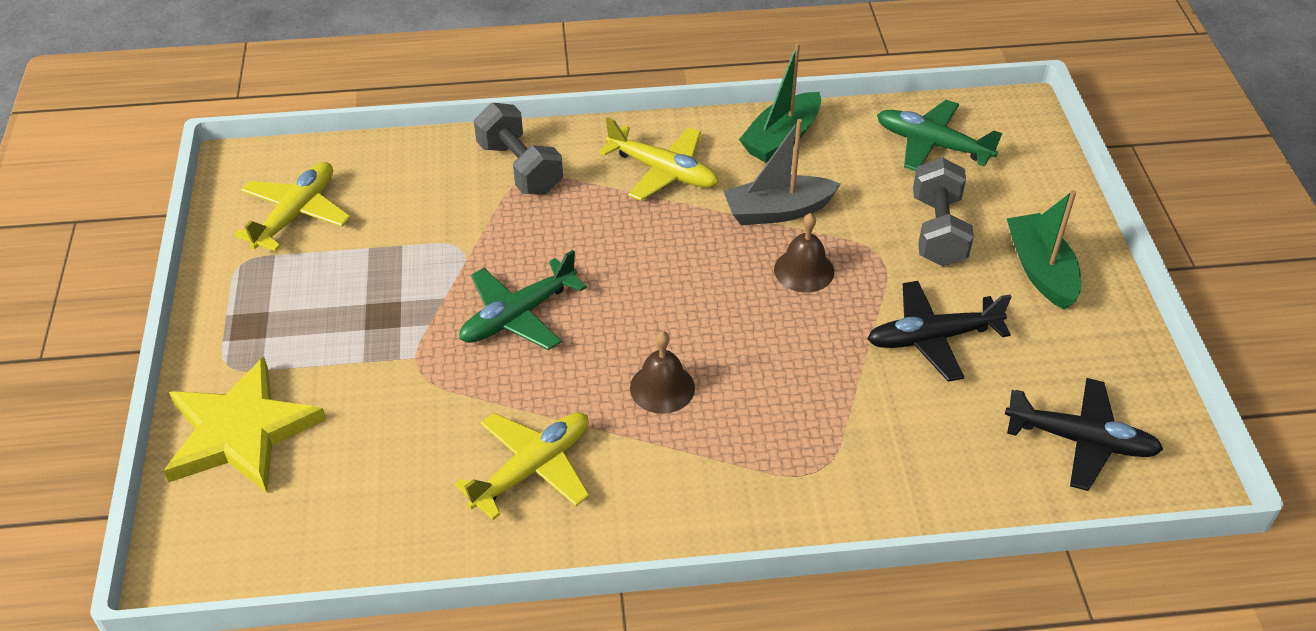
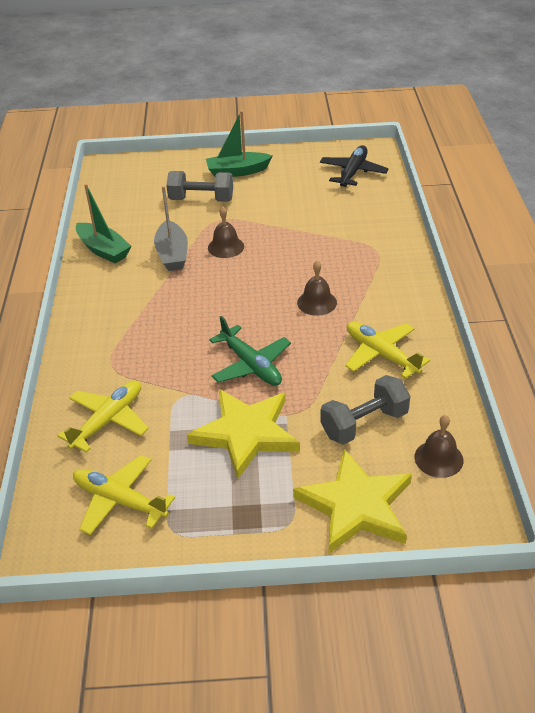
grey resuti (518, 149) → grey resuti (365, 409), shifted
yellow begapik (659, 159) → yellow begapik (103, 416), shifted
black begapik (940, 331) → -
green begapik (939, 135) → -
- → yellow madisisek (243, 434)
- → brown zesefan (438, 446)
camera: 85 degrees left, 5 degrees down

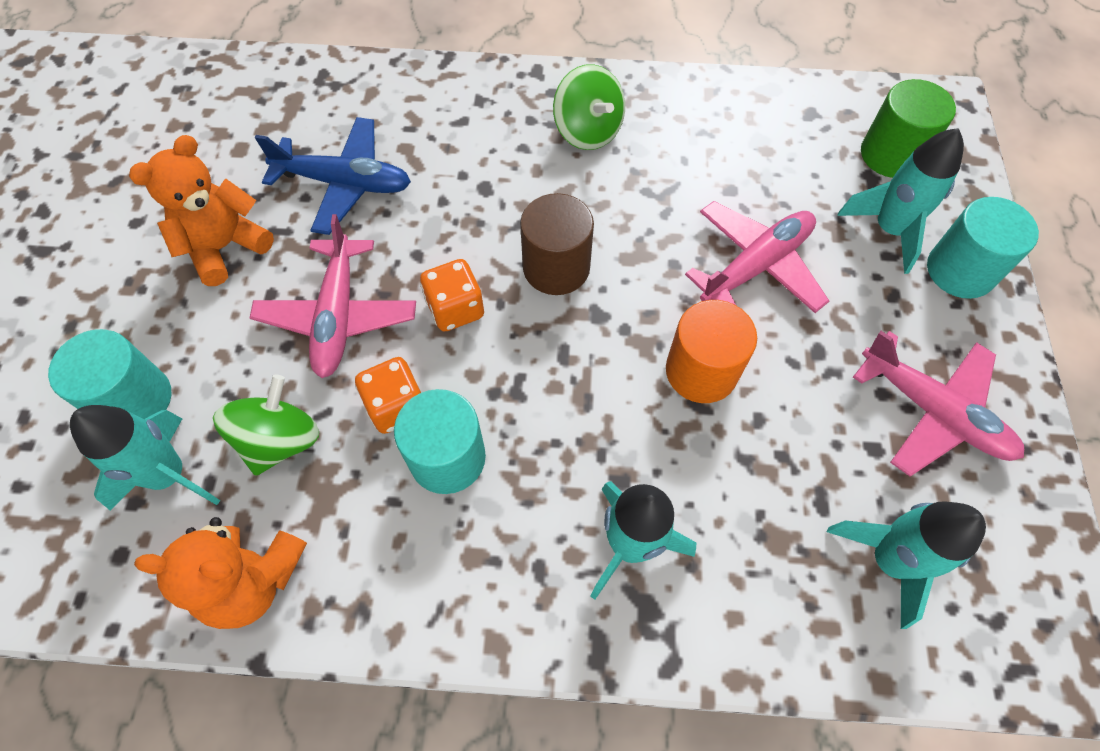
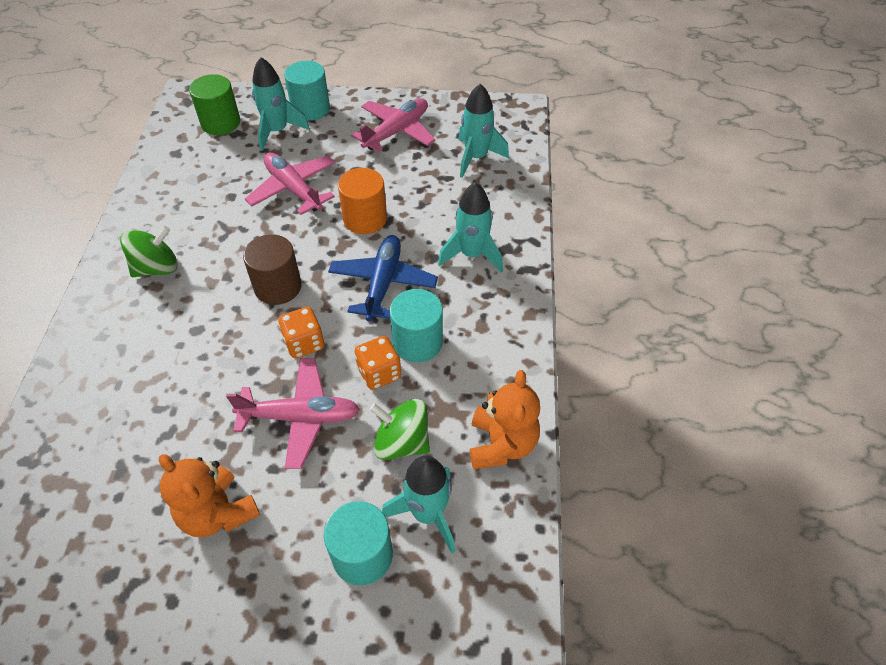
blue begapik (333, 176) → blue begapik (383, 278), shifted
camera: 90 degrees left, 10 degrees down

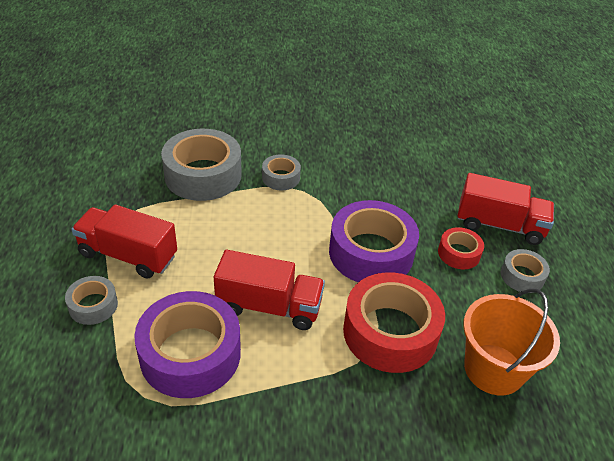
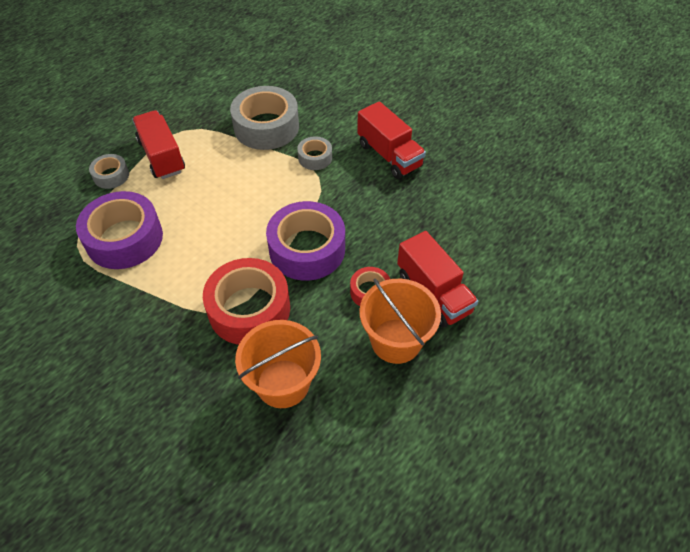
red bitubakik (269, 290) → red bitubakik (391, 140), shifted
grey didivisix (525, 271) → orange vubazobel (400, 321)
camera: 45 degrees right, 10 degrees up

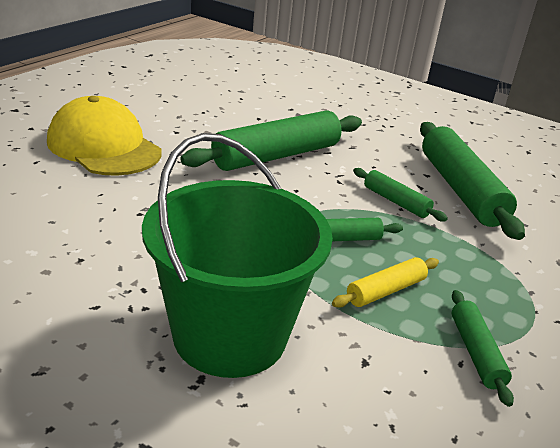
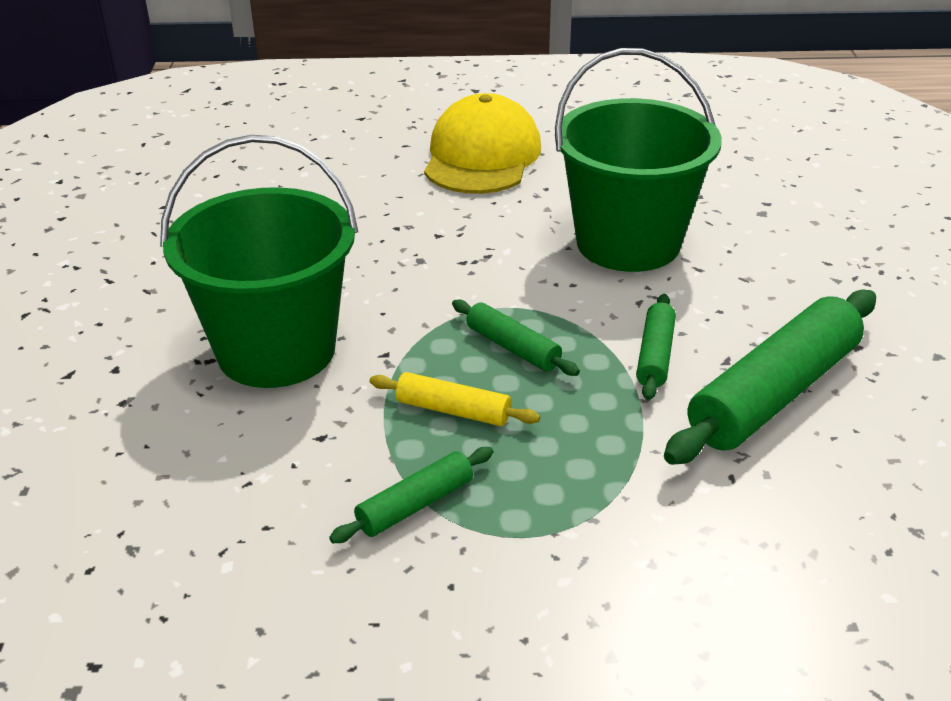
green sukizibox (271, 141) → green vubazobel (638, 160)
camera: 60 degrees right, 5 degrees up

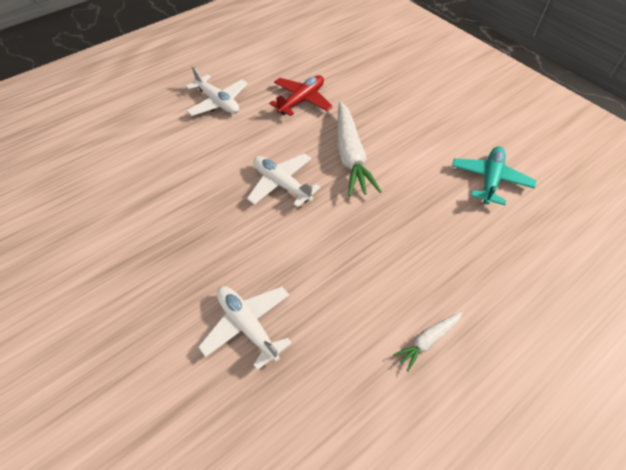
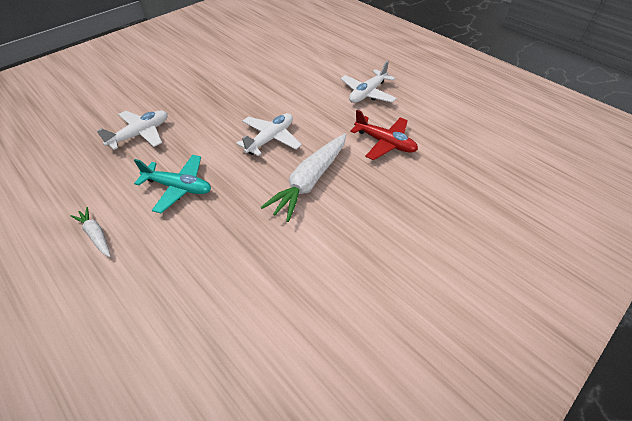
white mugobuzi (359, 149) → white mugobuzi (303, 178), 45 degrees counterclockwise
turquoise begapik (494, 175) → turquoise begapik (172, 184), shifted
camera: 85 degrees right, 5 degrees down

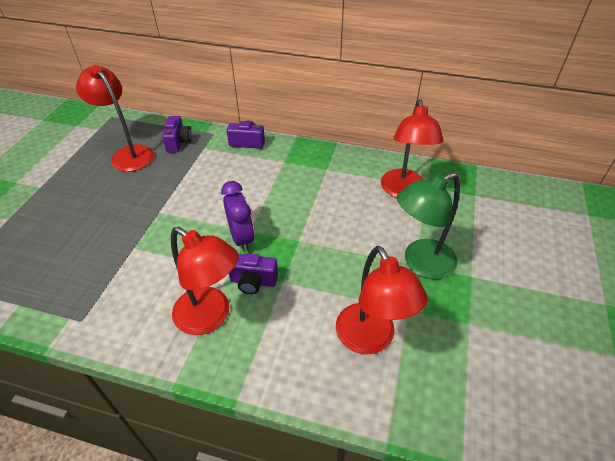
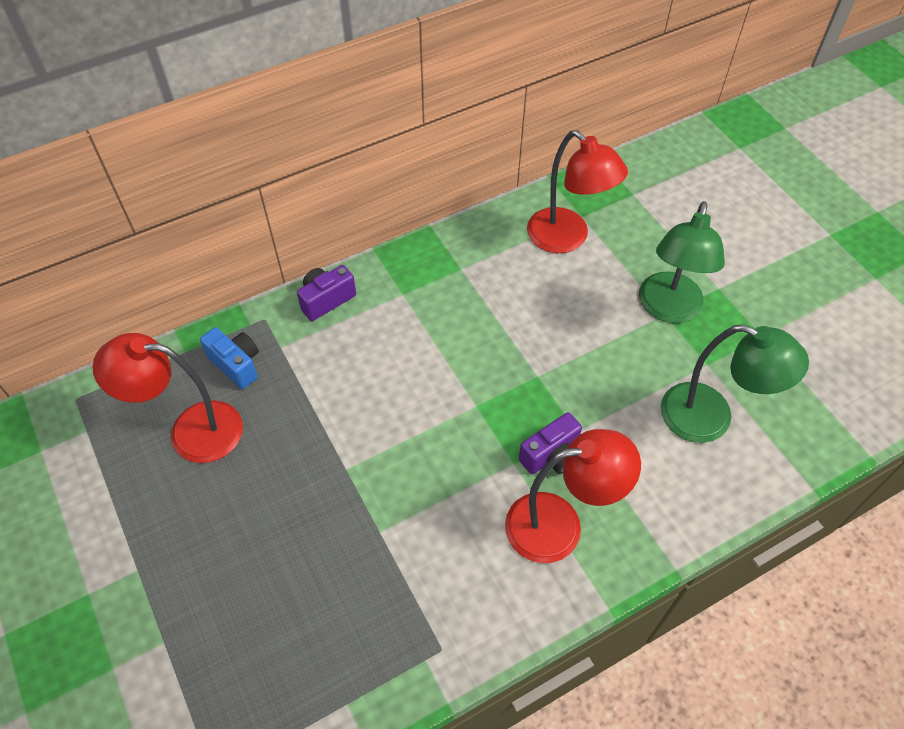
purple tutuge (177, 134) → blue tutuge (229, 358)
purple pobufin (238, 216) → -
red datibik (382, 300) → green datibik (735, 383)
camera: 45 degrees left, 10 degrees up

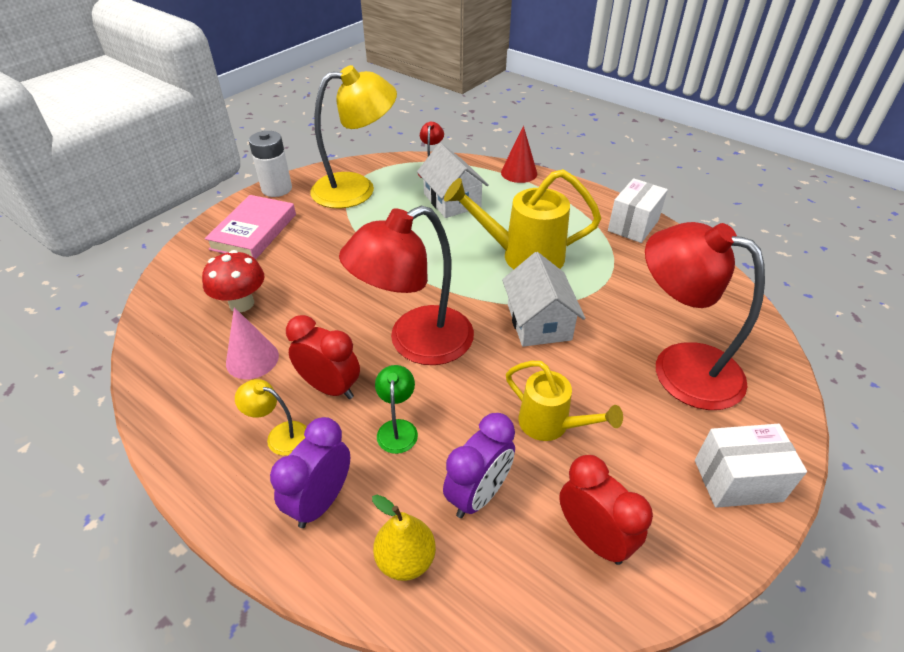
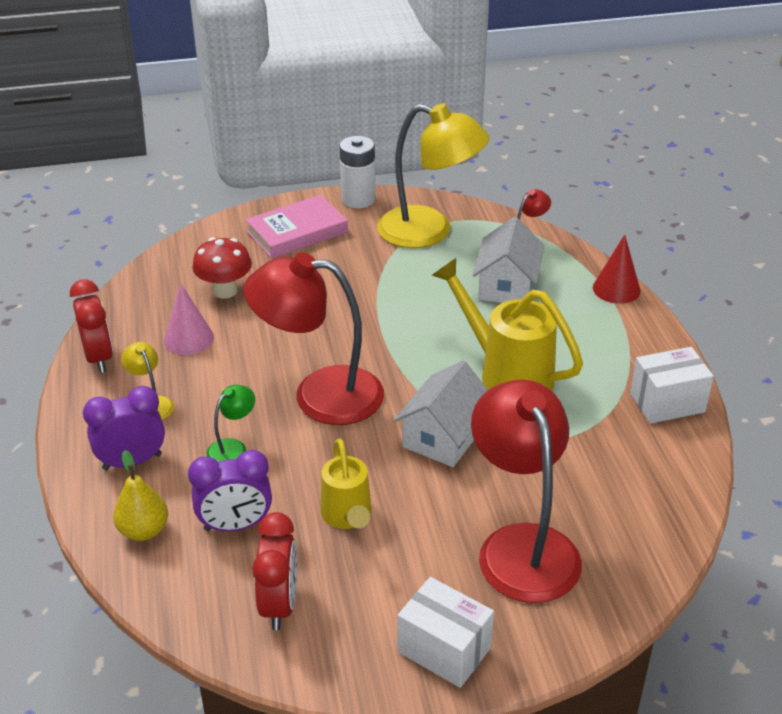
red pobufin (323, 357) → red pobufin (91, 326), shifted
camera: 40 degrees right, 5 degrees down

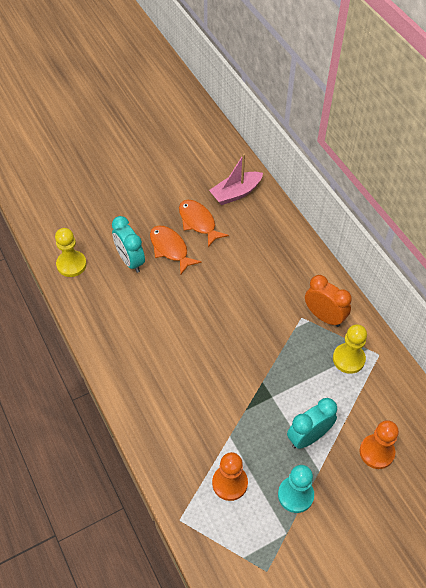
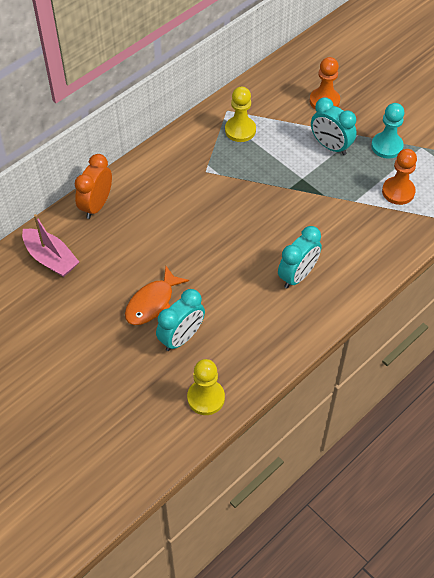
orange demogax (204, 223) → -
orange pobufin (328, 301) → orange pobufin (93, 186), shifted
- → turquoise pobufin (300, 257)
camera: 105 degrees left, 0 degrees up

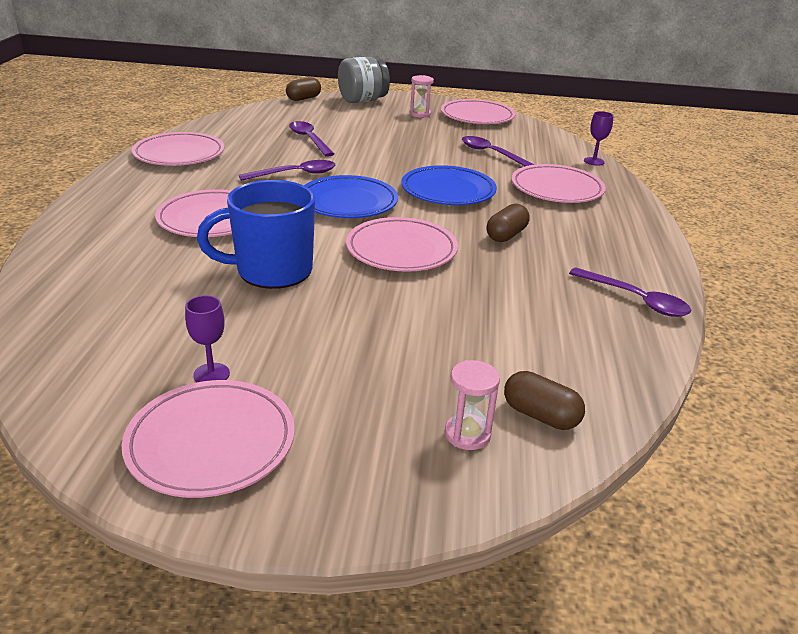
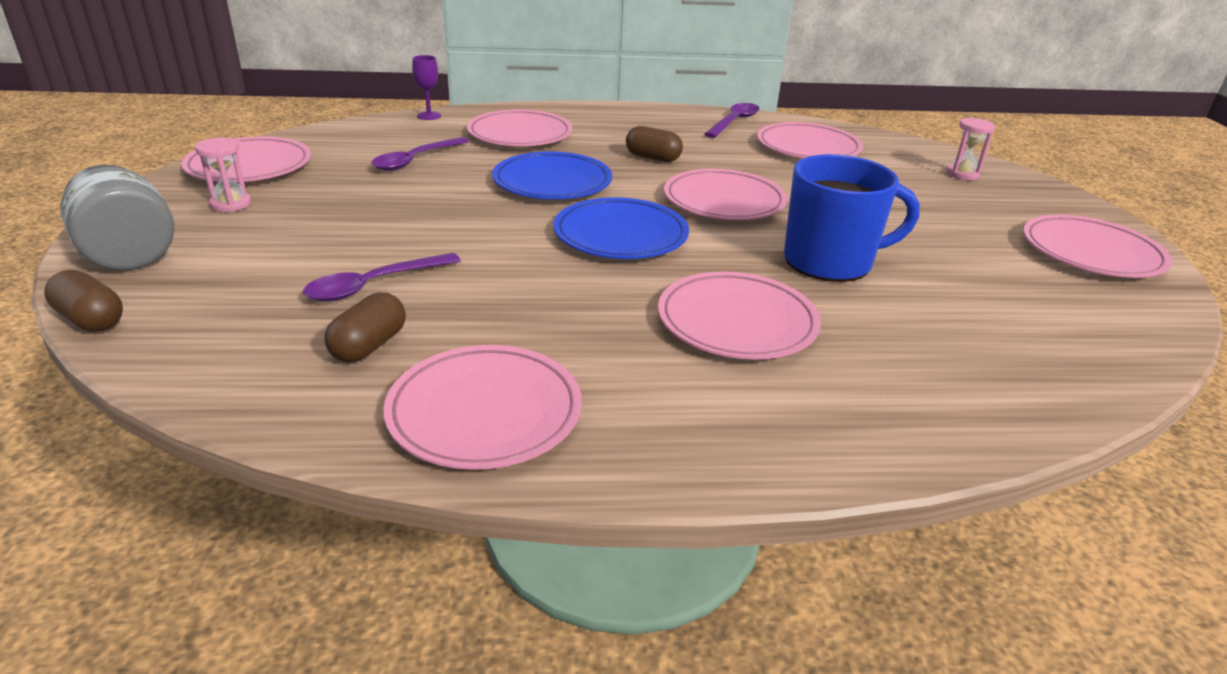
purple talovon (207, 338) → -
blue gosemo (256, 234) → blue gosemo (852, 218), 75 degrees counterclockwise
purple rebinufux (287, 170) → -
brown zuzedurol (544, 400) → brown zuzedurol (365, 327), shifted
- → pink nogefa (810, 140)
camera: 100 degrees left, 0 degrees up

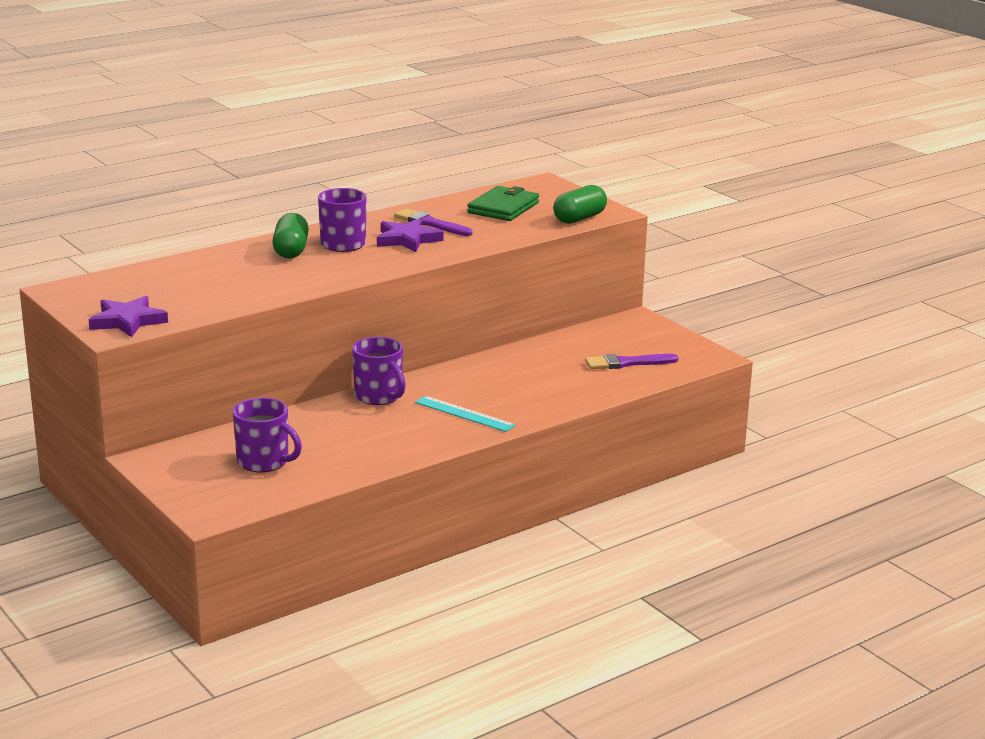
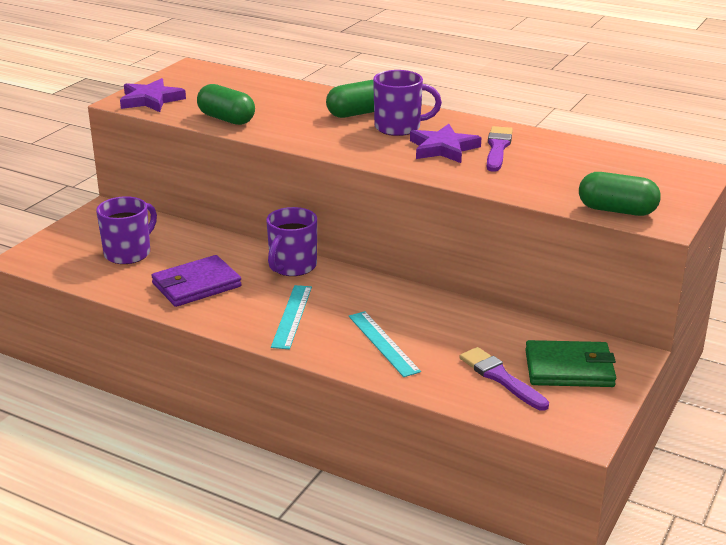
purple gosemo (267, 435) → purple gosemo (126, 230), 150 degrees counterclockwise
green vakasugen (503, 203) → green vakasugen (570, 363), shifted
- → purple vakasugen (196, 281)
- → green zuzedurol (226, 104)
- → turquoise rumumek (385, 344)
camera: 65 degrees right, 5 degrees up

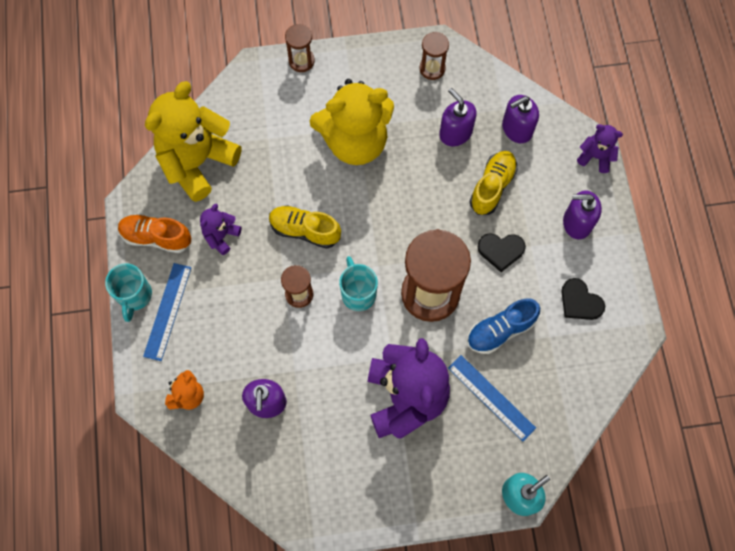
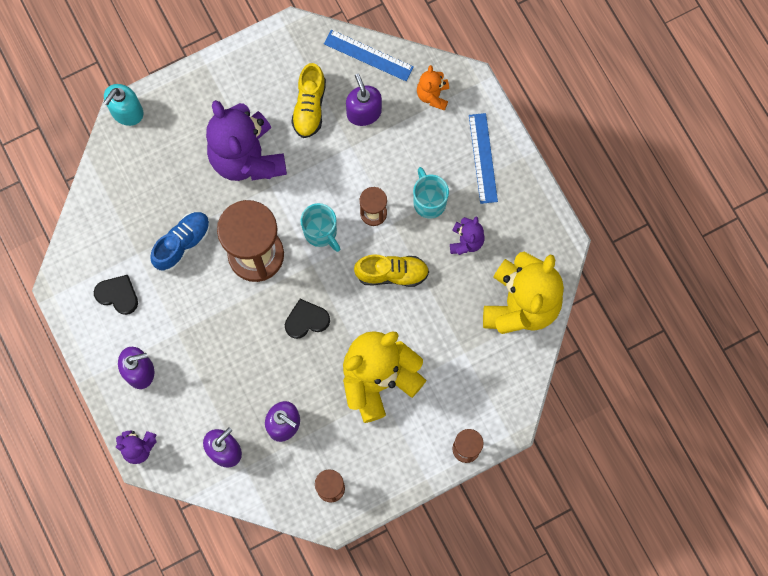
turquoise gosemo (128, 292) → turquoise gosemo (431, 193), shifted
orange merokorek (154, 233) → -
blue rumumek (492, 398) → blue rumumek (369, 55), shifted
yellow merokorek (493, 183) → yellow merokorek (308, 100), shifted
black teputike (502, 252) → black teputike (307, 319), shifted
camera: 160 degrees right, 5 degrees up

